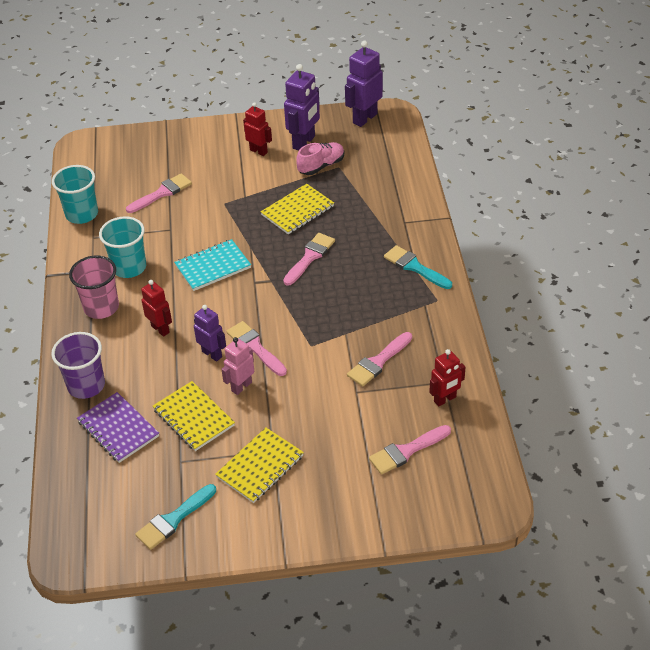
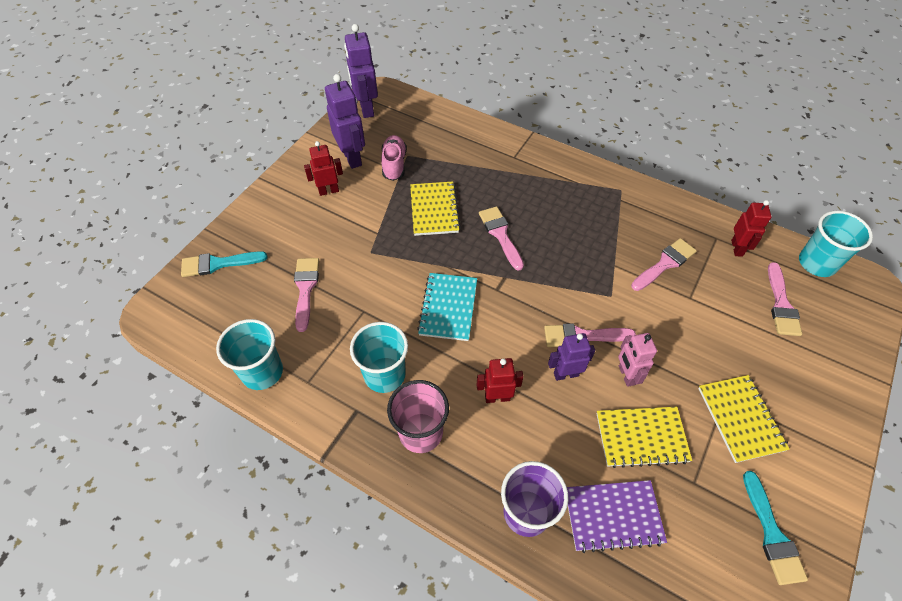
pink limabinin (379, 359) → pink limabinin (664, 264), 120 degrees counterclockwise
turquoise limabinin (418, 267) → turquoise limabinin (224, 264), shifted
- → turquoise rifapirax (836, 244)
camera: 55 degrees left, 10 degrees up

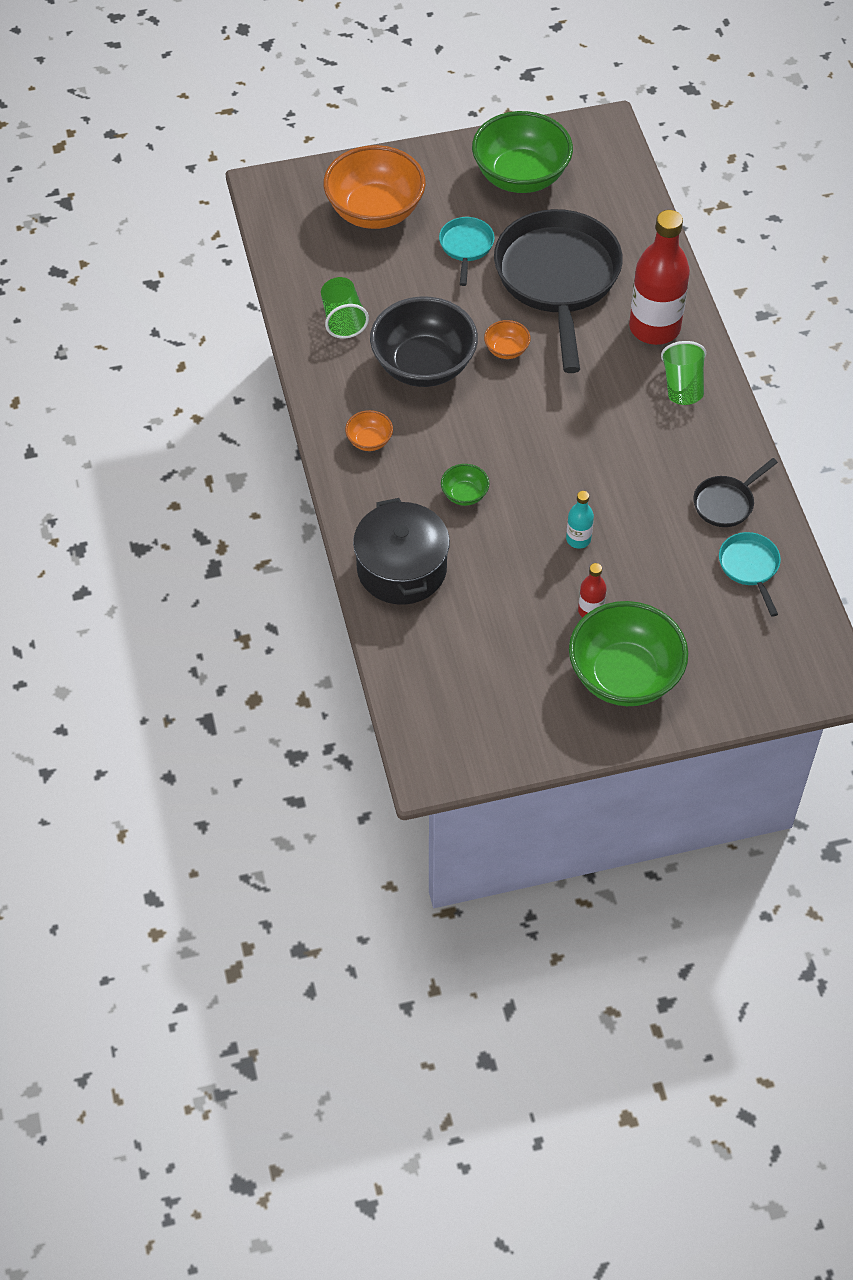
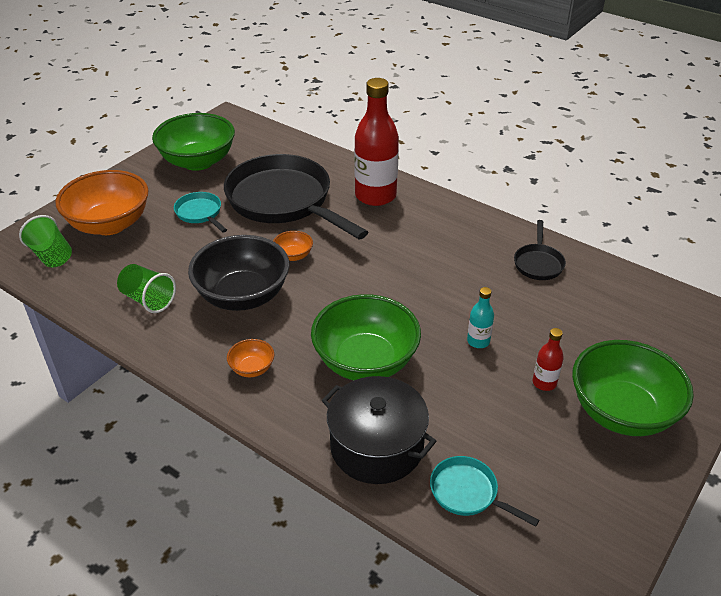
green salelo (465, 485) → green salelo (366, 337), x2.29
green rifapirax (683, 373) → green rifapirax (45, 241), shifted
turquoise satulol (750, 574) → turquoise satulol (484, 491), shifted
camera: 40 degrees left, 15 degrees down

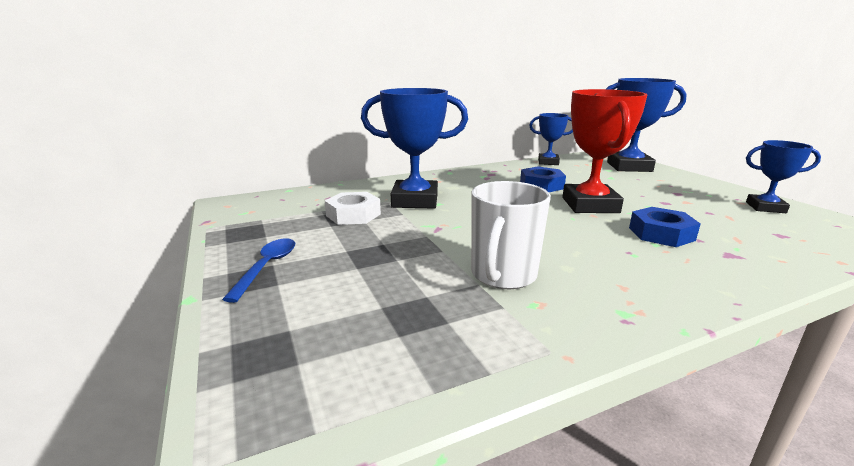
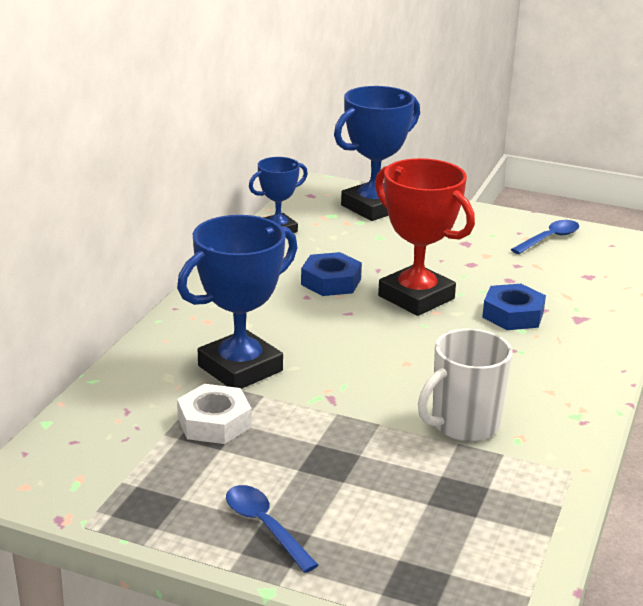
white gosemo (511, 235) → white gosemo (465, 385), 75 degrees clockwise
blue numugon (783, 176) → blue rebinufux (545, 237)
camera: 45 degrees left, 5 degrees up

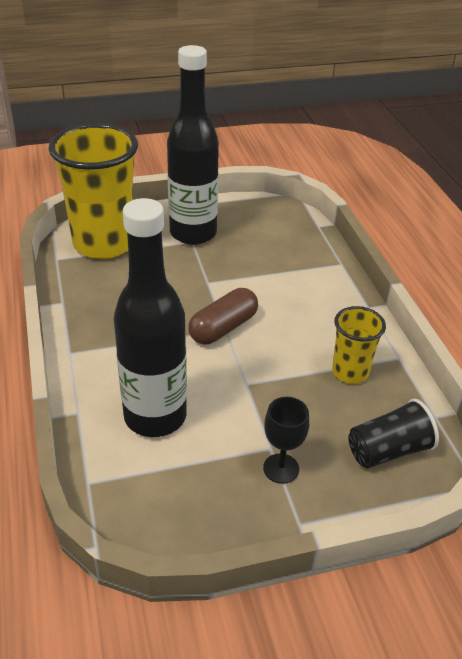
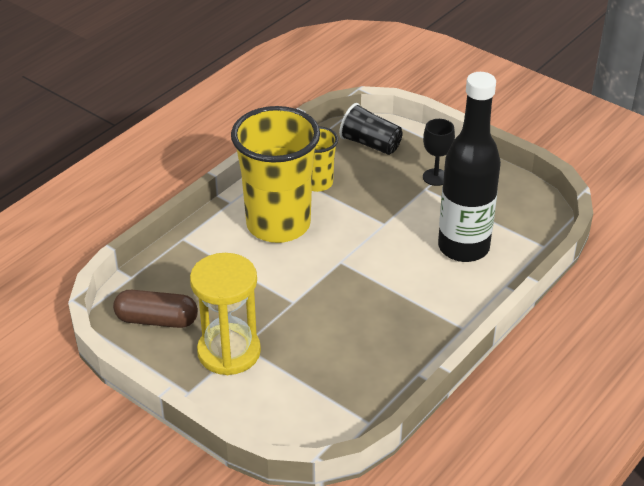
yellow rifapirax (93, 191) → yellow rifapirax (275, 174), shifted
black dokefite (193, 145) → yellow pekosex (225, 314)
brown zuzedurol (223, 316) → brown zuzedurol (155, 309), shifted
camera: 125 degrees left, 0 degrees up

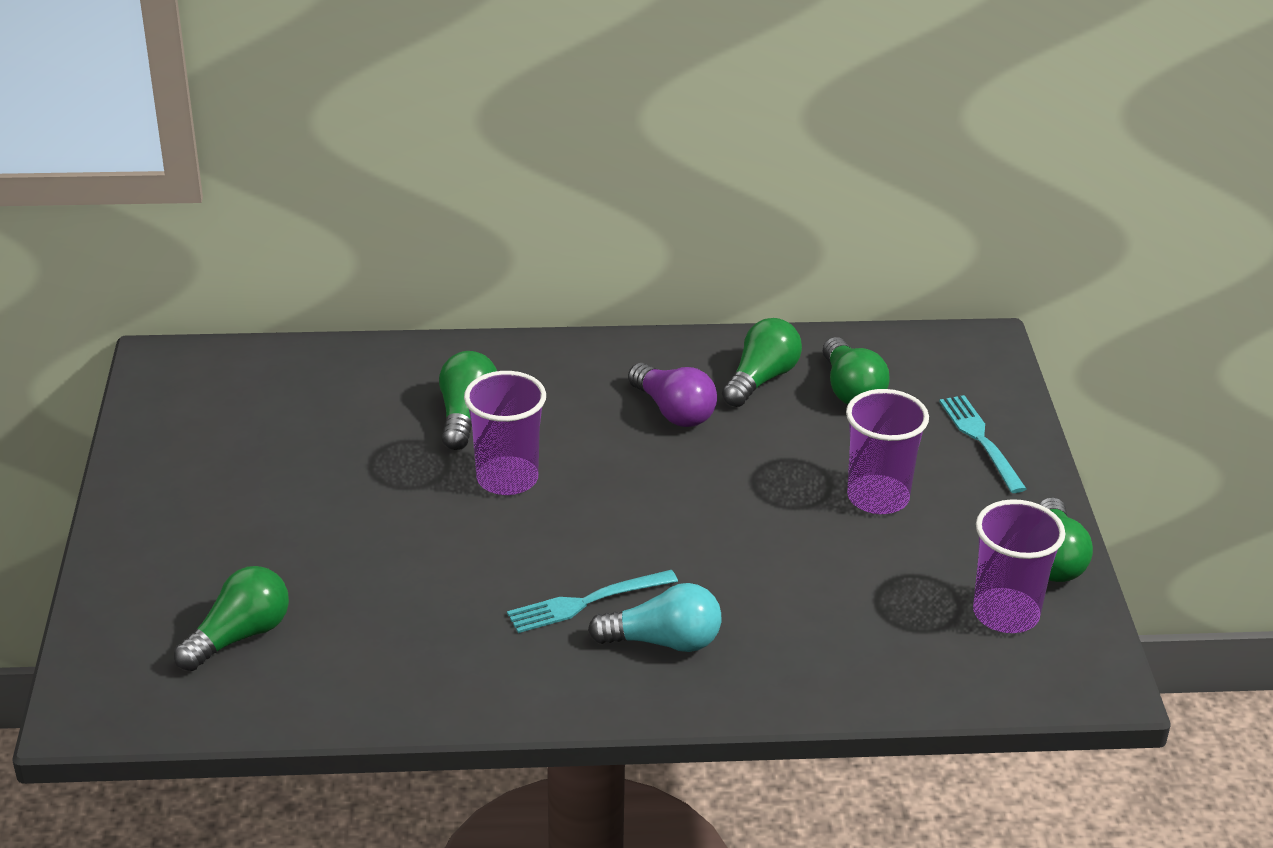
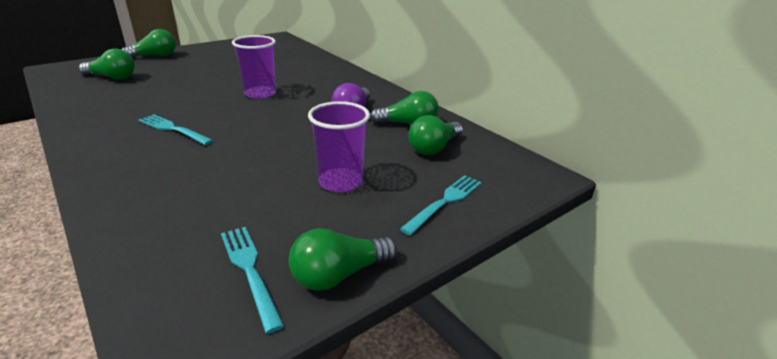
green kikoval (468, 400) → green kikoval (149, 43), shifted
turquoise kikoval (655, 617) → -
purple rifapirax (1019, 566) → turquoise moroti (252, 280)
camera: 55 degrees right, 5 degrees down

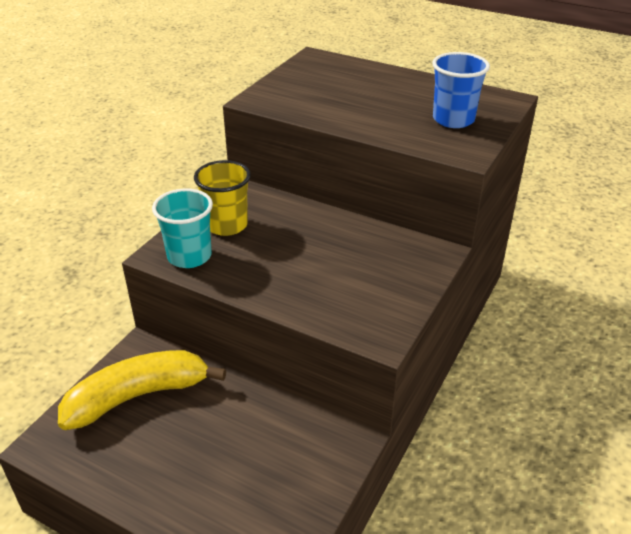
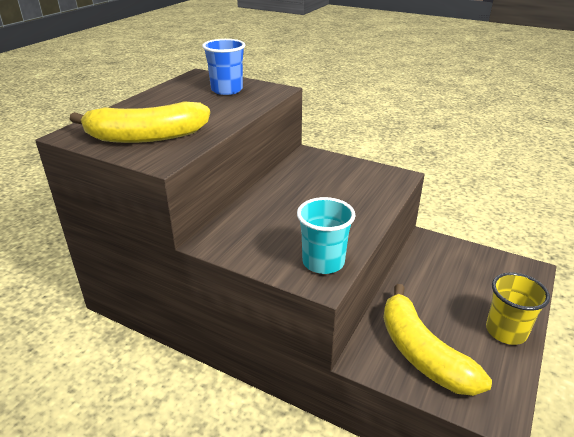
yellow rifapirax (222, 198) → yellow rifapirax (518, 308), shifted
- → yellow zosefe (140, 122)
camera: 90 degrees left, 5 degrees down

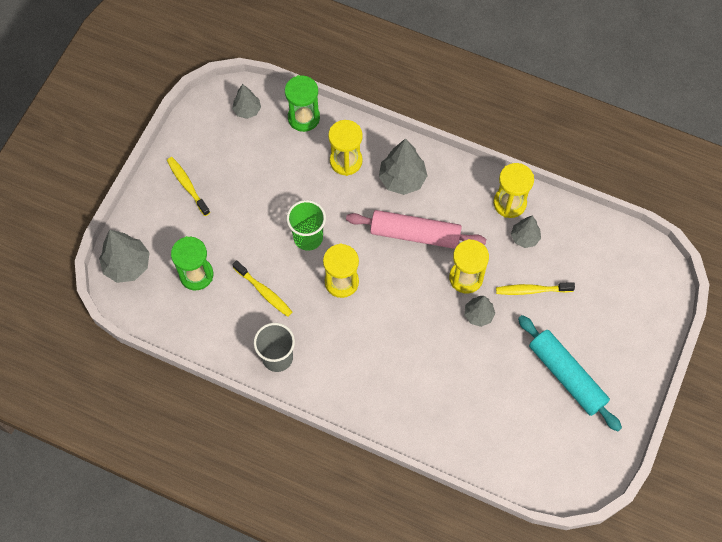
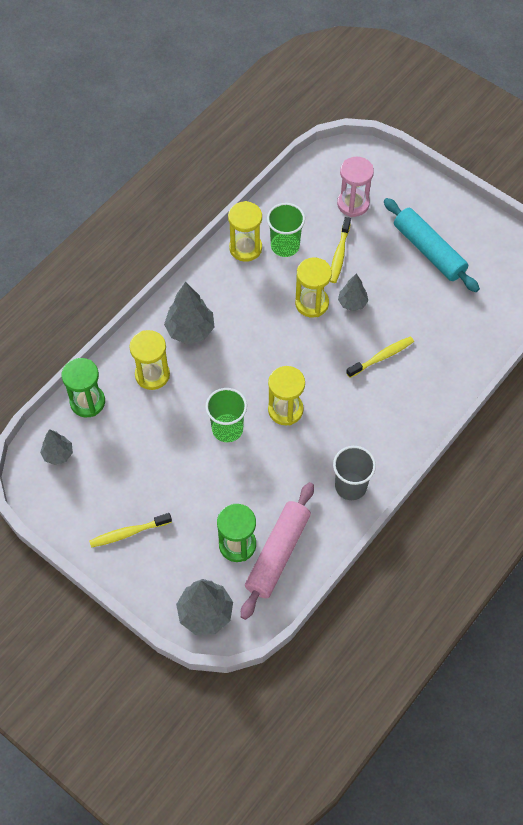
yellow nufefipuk (262, 288) → yellow nufefipuk (380, 357), shifted
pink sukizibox (416, 229) → pink sukizibox (277, 551), shifted
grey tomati (526, 232) → green rifapirax (286, 230)
turquoise sukizibox (570, 373) → turquoise sukizibox (432, 245), 75 degrees clockwise
- → pink pekosex (355, 187)
camera: 75 degrees left, 5 degrees down

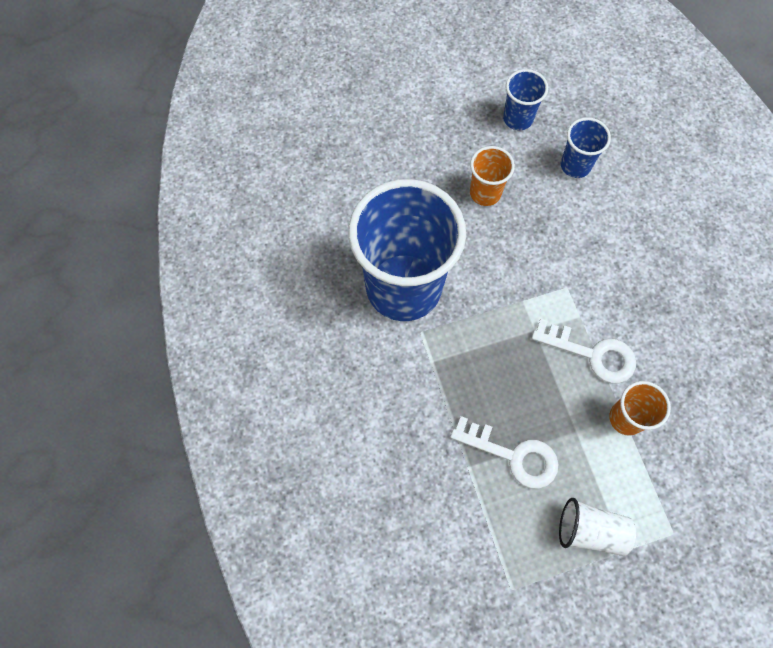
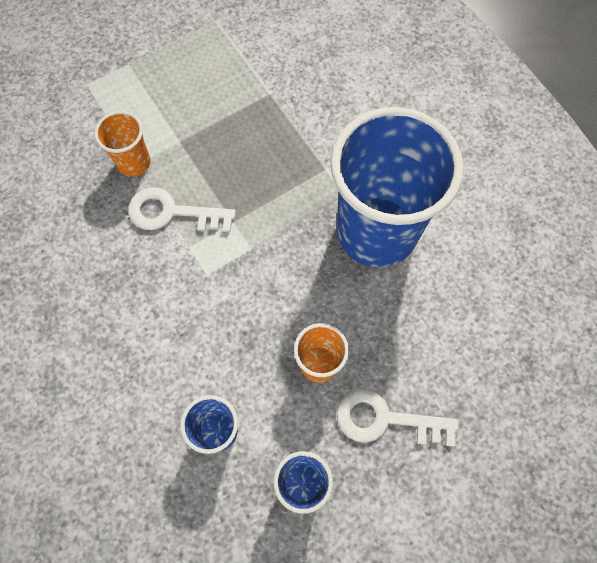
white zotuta (504, 452) → white zotuta (398, 417), shifted
white rifapirax (597, 527) → -
camera: 165 degrees right, 0 degrees up

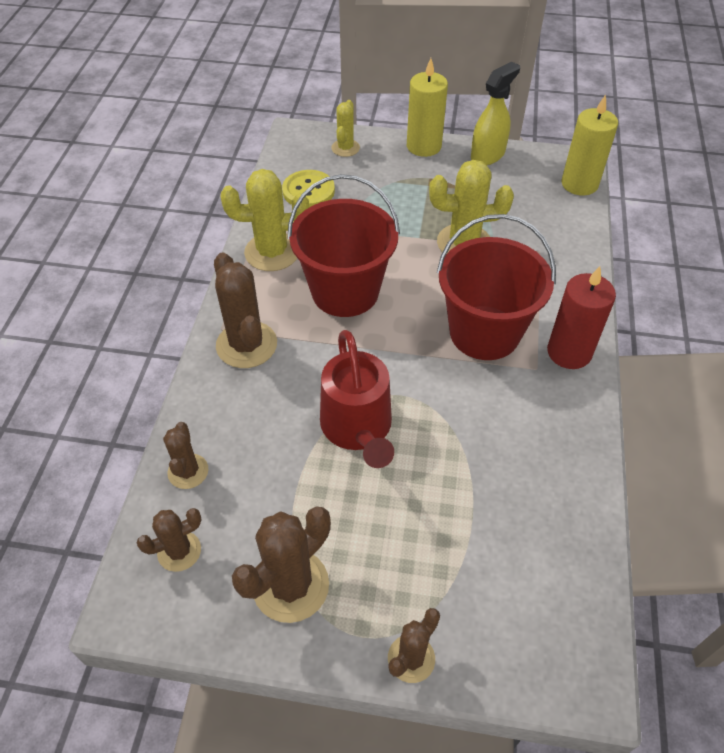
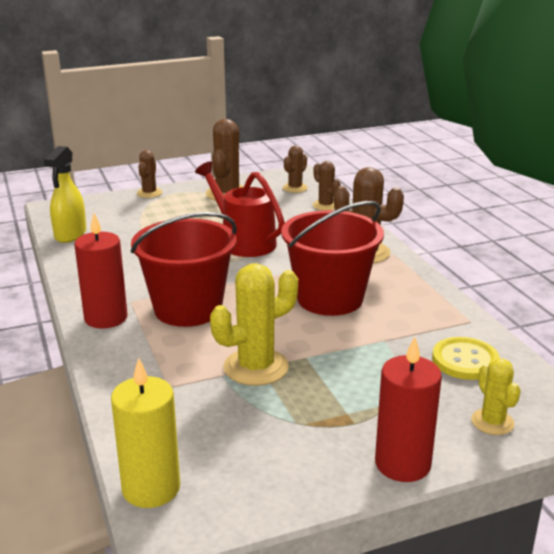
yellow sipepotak (265, 220) → -
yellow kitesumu (427, 107) → red kitesumu (408, 409)
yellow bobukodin (495, 113) → yellow bobukodin (65, 194), shifted
camera: 150 degrees right, 25 degrees down

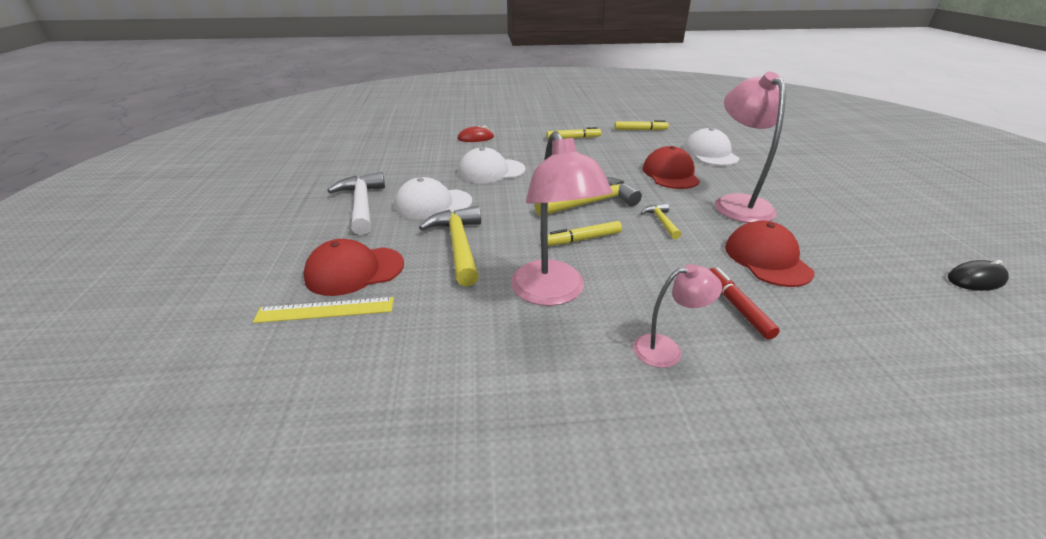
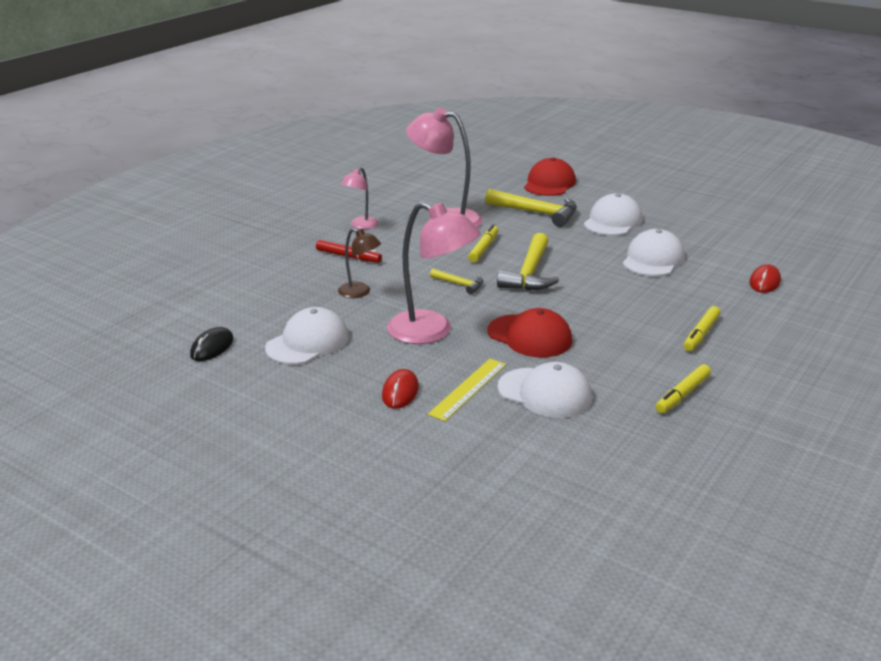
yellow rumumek (323, 310) → yellow rumumek (467, 390), shifted
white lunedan (356, 203) → -
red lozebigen (769, 254) → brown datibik (359, 263)
- → white lozebigen (307, 336)
- → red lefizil (400, 389)
camera: 130 degrees right, 5 degrees down

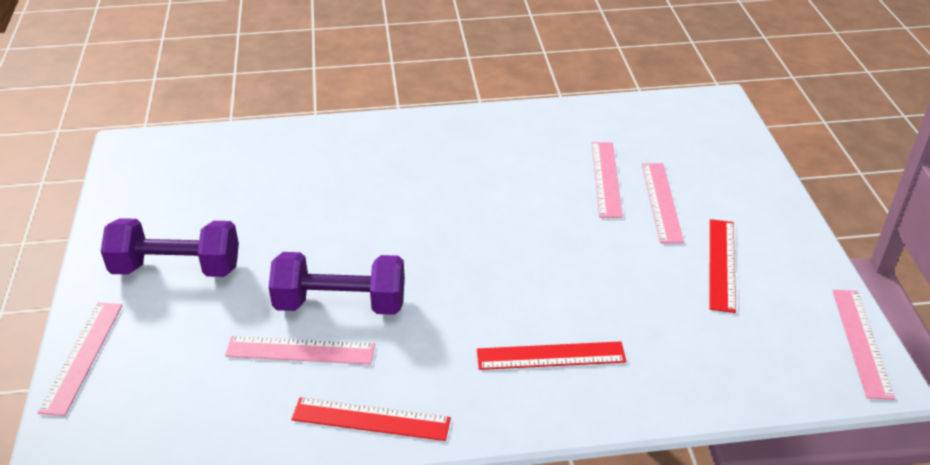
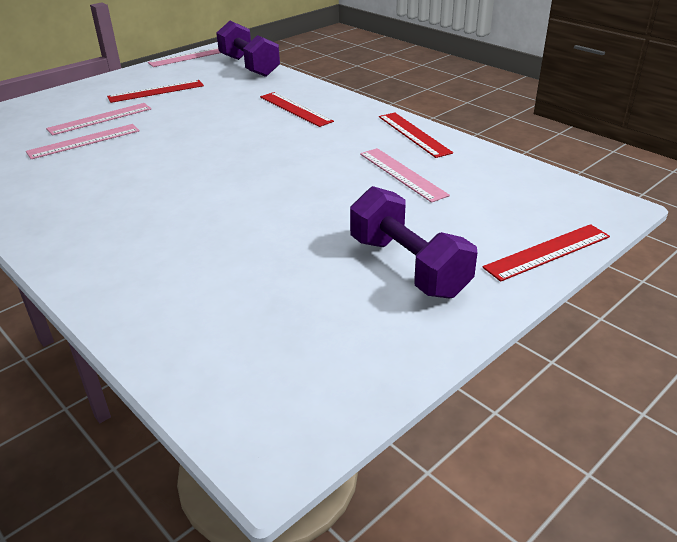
pink rumumek (80, 359) → red rumumek (546, 253)
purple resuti (337, 283) → purple resuti (248, 49), shifted
camera: 125 degrees left, 5 degrees down

